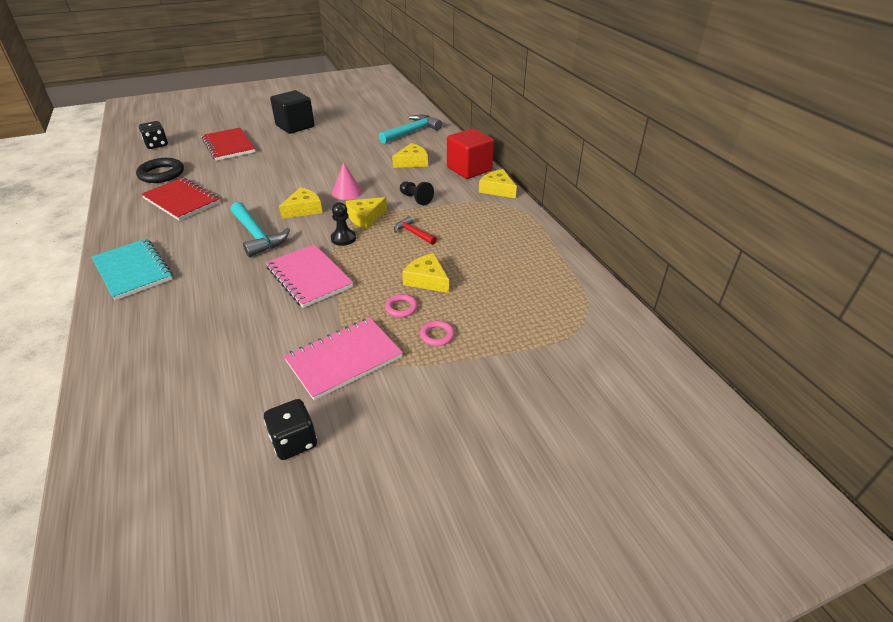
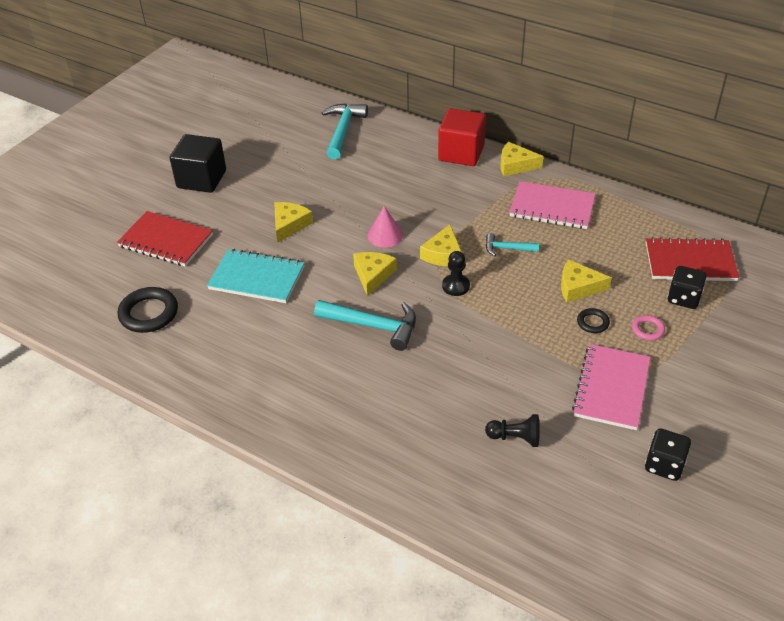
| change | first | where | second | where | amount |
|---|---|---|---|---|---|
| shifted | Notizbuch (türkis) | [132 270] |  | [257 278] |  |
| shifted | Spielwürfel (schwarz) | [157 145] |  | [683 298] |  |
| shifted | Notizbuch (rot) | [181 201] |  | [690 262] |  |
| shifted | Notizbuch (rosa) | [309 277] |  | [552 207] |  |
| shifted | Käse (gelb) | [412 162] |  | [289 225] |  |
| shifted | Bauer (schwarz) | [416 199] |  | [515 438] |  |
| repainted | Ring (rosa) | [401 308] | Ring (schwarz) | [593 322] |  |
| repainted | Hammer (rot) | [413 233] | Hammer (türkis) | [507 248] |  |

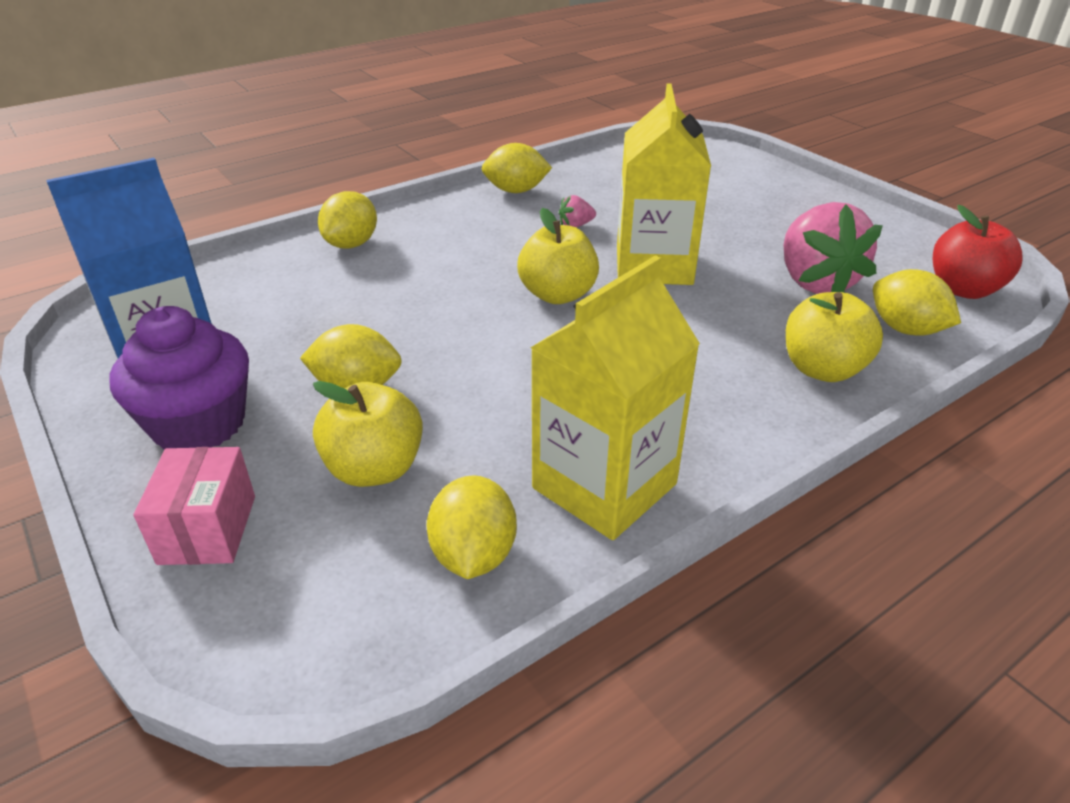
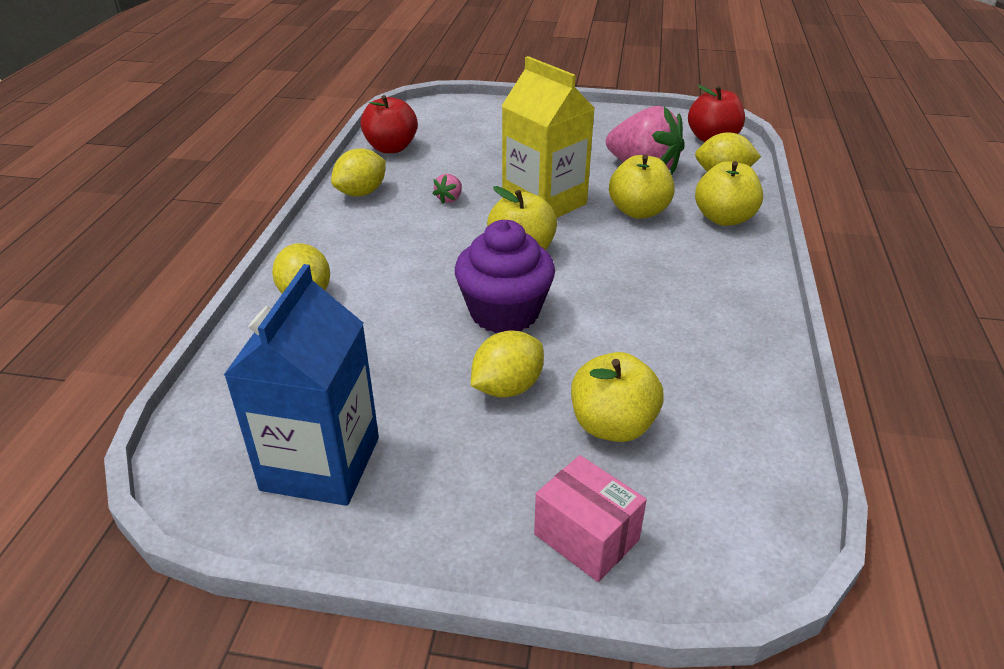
| change | first | where | second | where | amount |
|---|---|---|---|---|---|
| gone | Zitrone (gelb) | [473 554] |  |  |  |
| gone | Getränkekarton (gelb) | [604 486] |  |  |  |
| new |  |  | Apfel (rot) | [391 148] |  |
| new |  |  | Apfel (gelb) | [638 211] |  |
| shifted | Muffin (lila) | [199 424] |  | [504 312] |  |

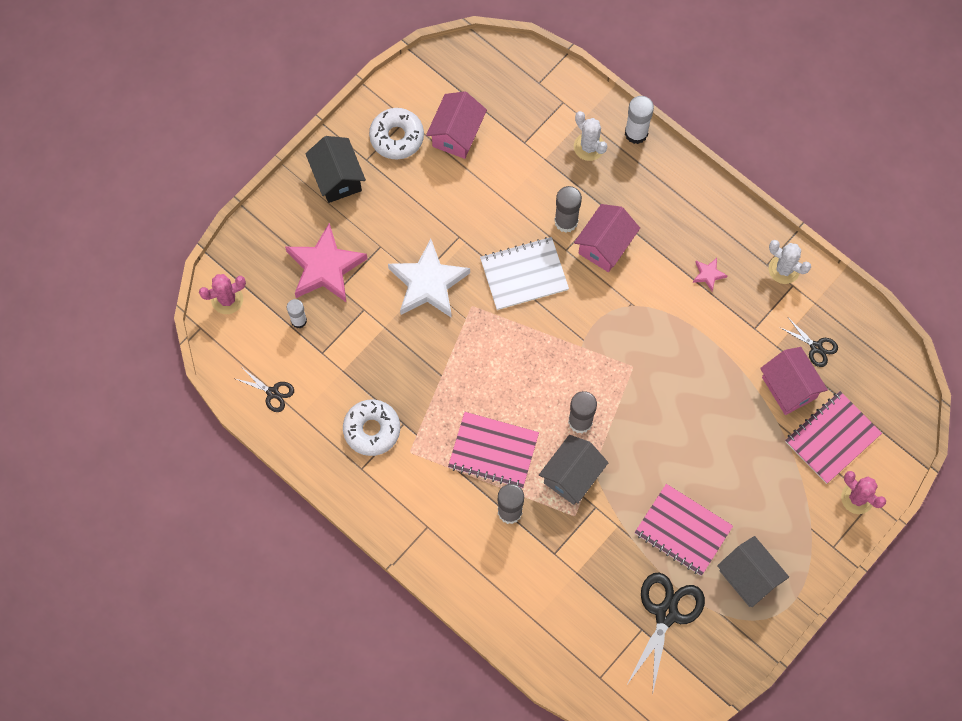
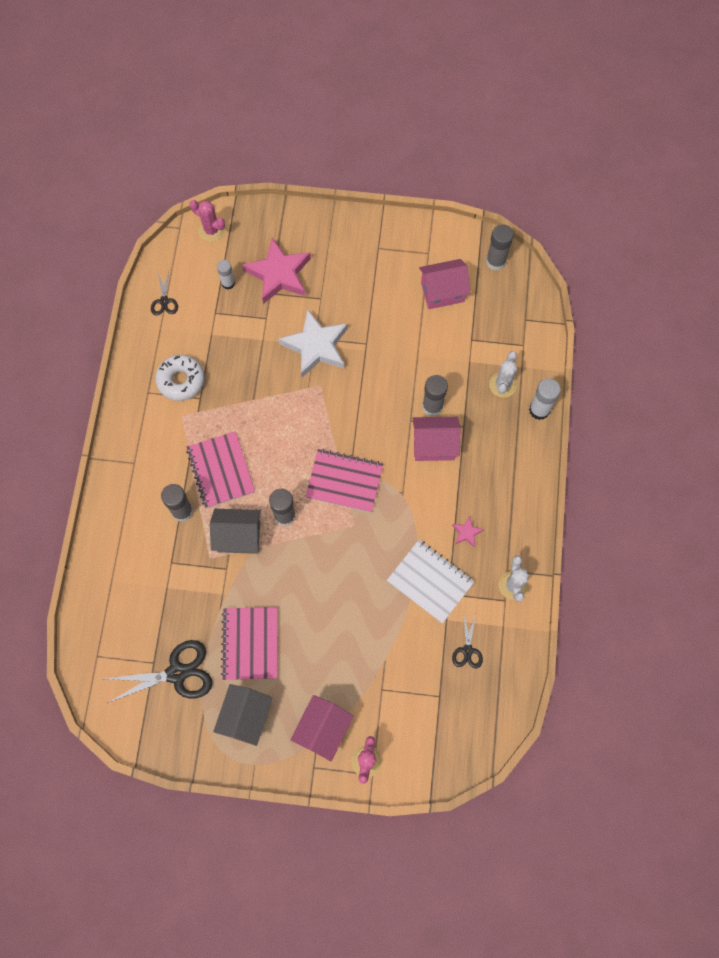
| change | first | where | second | where | amount |
|---|---|---|---|---|---|
| gone | Haus (schwarz) | [337 178] |  |  |  |
| gone | Donut (weiß) | [397 137] |  |  |  |
| new |  |  | Klebestift (grau) | [495 261] |  |
| shifted | Notizbuch (weiß) | [524 274] |  | [430 581] |  |
| shifted | Haus (rosa) | [789 387] |  | [323 729] |  |
| shifted | Notizbuch (rosa) | [832 438] |  | [344 481] |  |

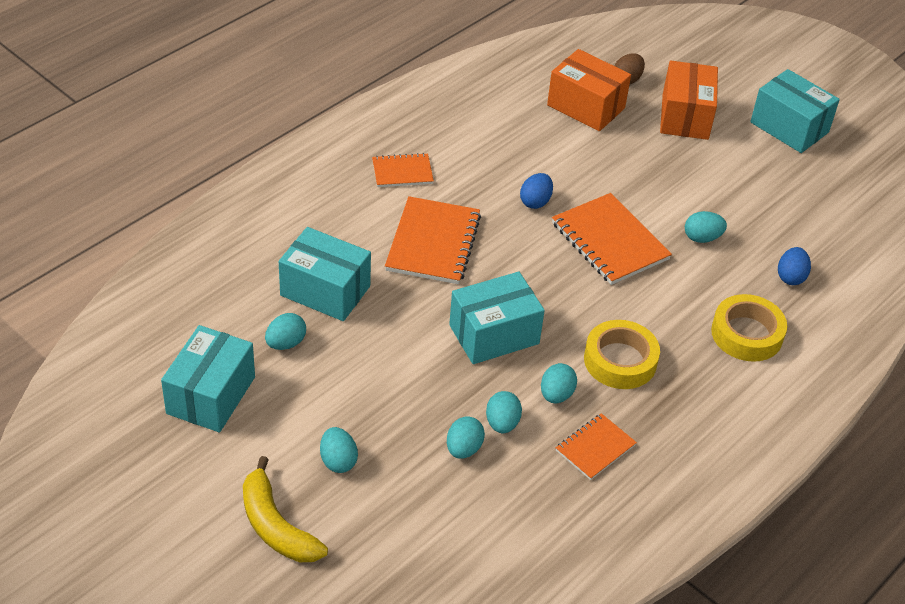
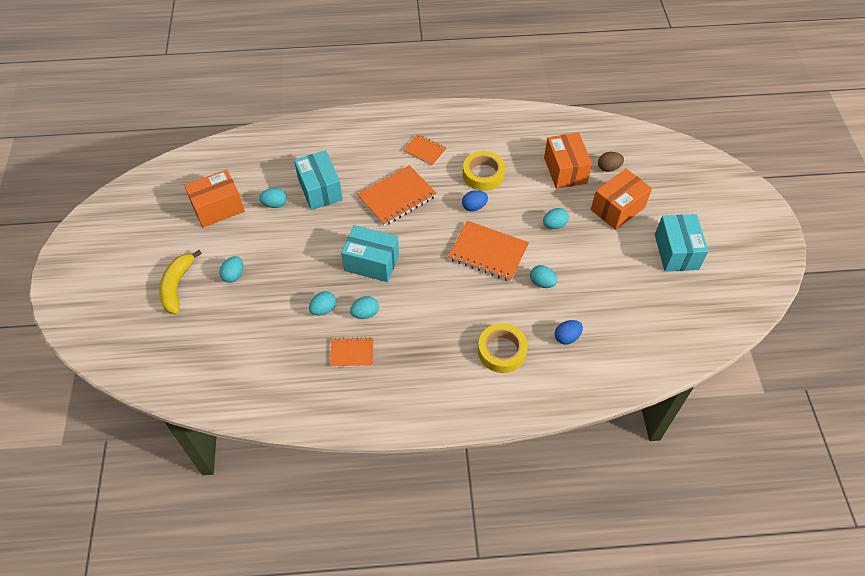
| change | first | where | second | where | amount |
|---|---|---|---|---|---|
| shifted | Ei (türkis) | [463 449] |  | [554 225] |  |
| shifted | Klebeband (gelb) | [620 360] |  | [483 174] |  |
| repainted | Schachtel (türkis) | [211 395] | Schachtel (orange) | [218 208] |  |
| rotated | Notizbuch (orange) | [609 241] |  | [488 252] | 75 degrees counterclockwise |

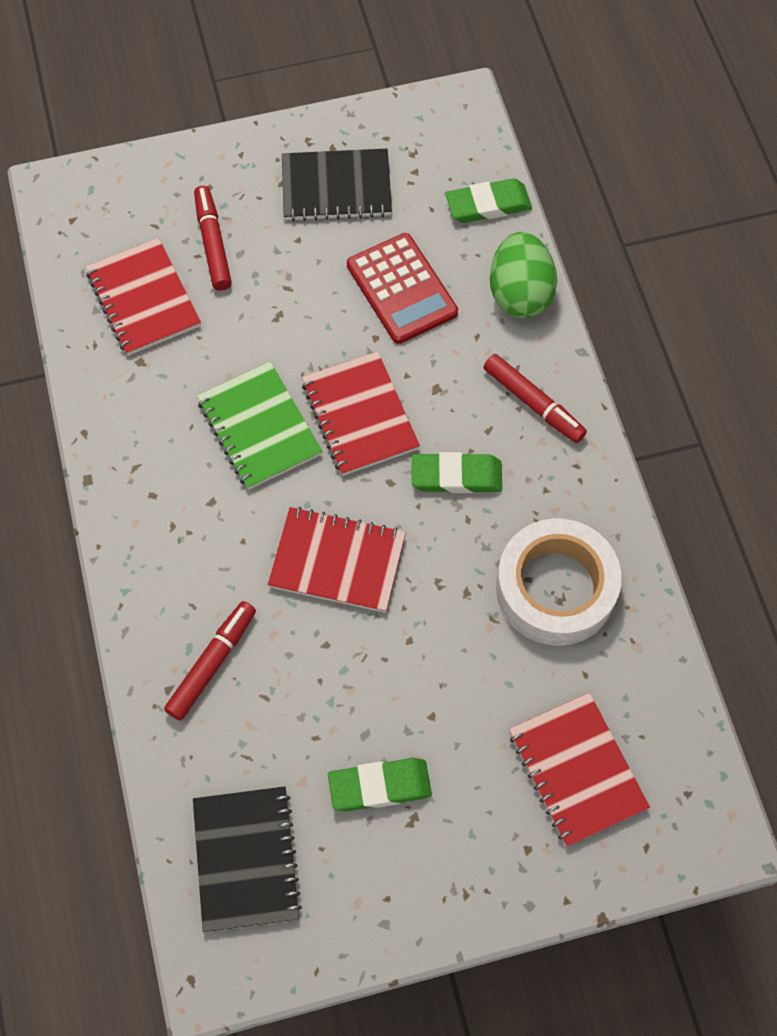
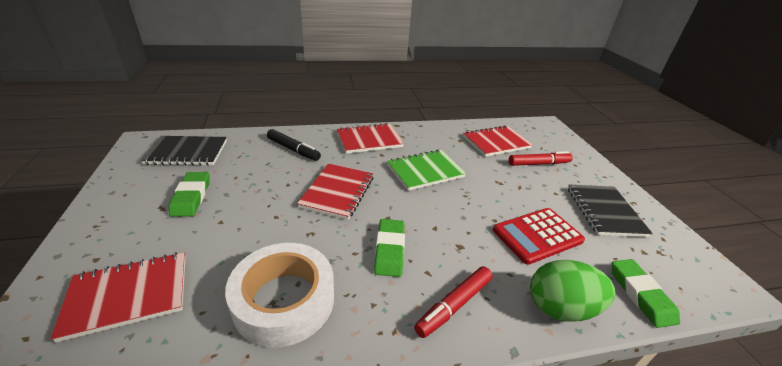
| change | first | where | second | where | amount |
|---|---|---|---|---|---|
| shifted | Notizbuch (rot) | [360 415] |  | [369 140] |  |
| repainted | Filzstift (rot) | [212 663] | Filzstift (schwarz) | [293 149] |  |

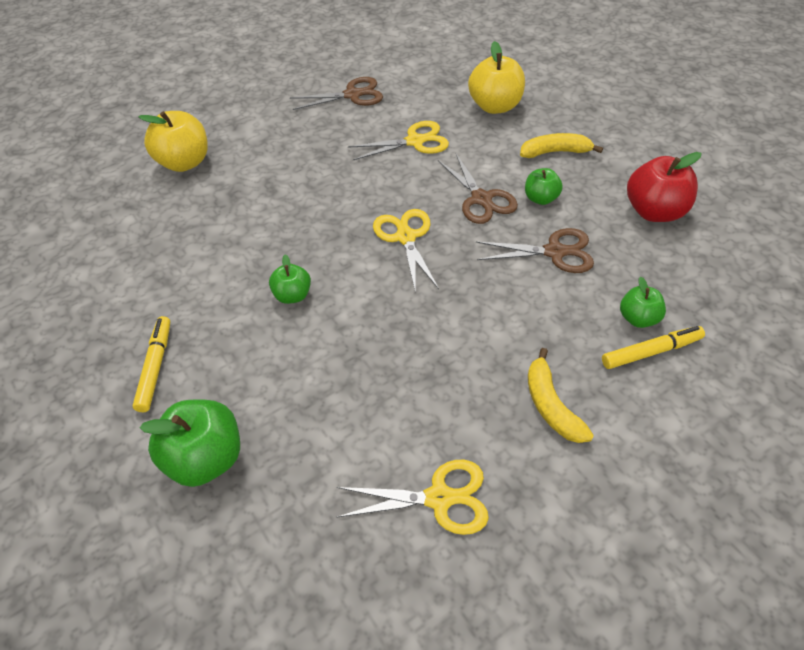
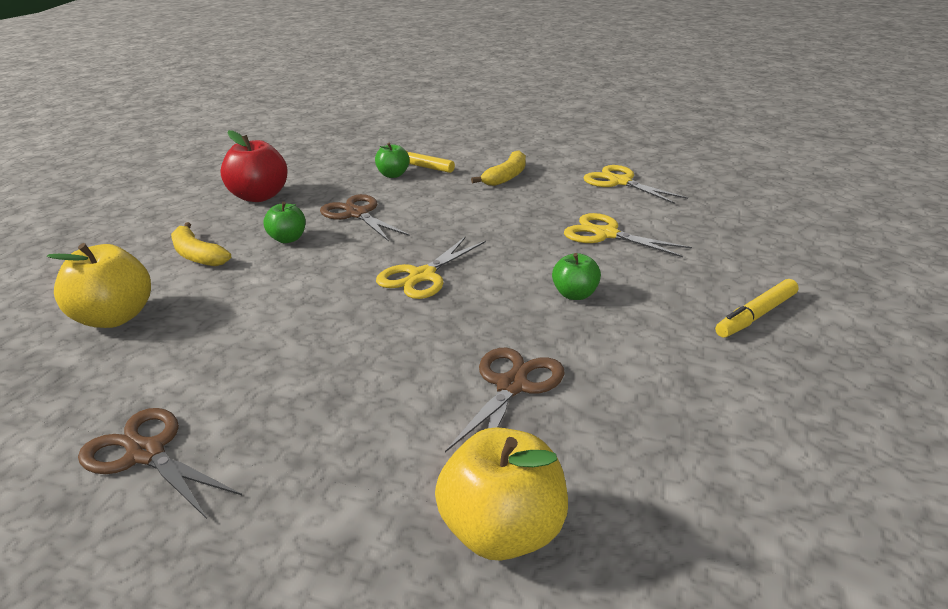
| change | first | where | second | where | amount |
|---|---|---|---|---|---|
| gone | Apfel (grün) | [206 459] |  |  |  |
| shifted | Schere (gelb) | [415 141] |  | [606 234] |  |
| shifted | Schere (braun) | [481 199] |  | [512 386] |  |

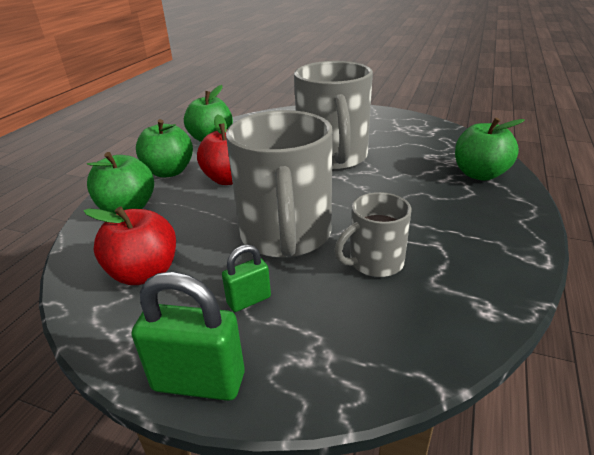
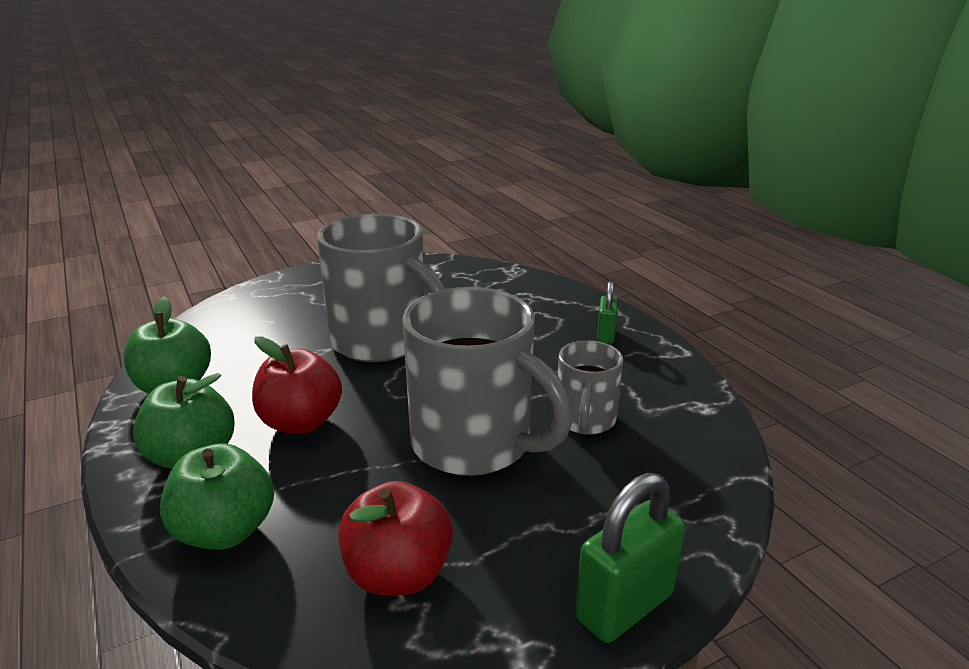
| change | first | where | second | where | amount |
|---|---|---|---|---|---|
| gone | Apfel (grün) | [479 174] |  |  |  |
| shifted | Vorhängeschloss (grün) | [249 300] |  | [605 335] |  |

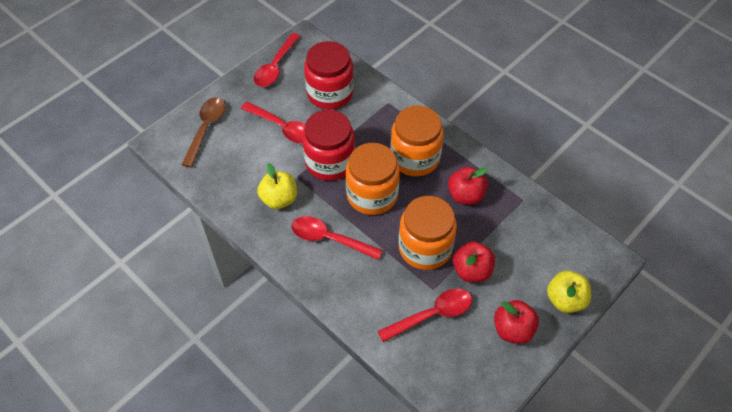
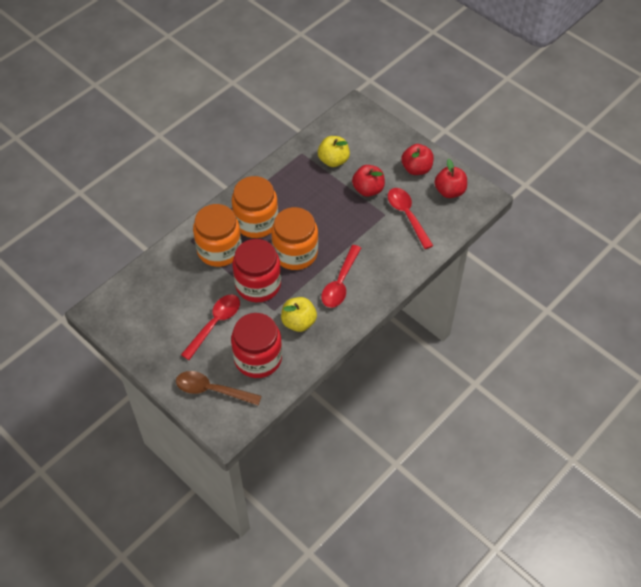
| change | first | where | second | where | amount |
|---|---|---|---|---|---|
| gone | Löffel (rot) | [275 67] |  |  |  |
| shifted | Einmachglas (rot) | [330 93] |  | [258 358] |  |
| shifted | Einmachglas (orange) | [425 248] |  | [219 249] |  |
| shifted | Apfel (rot) | [465 195] |  | [449 191] |  |
| shifted | Apfel (gelb) | [565 300] |  | [333 160] |  |

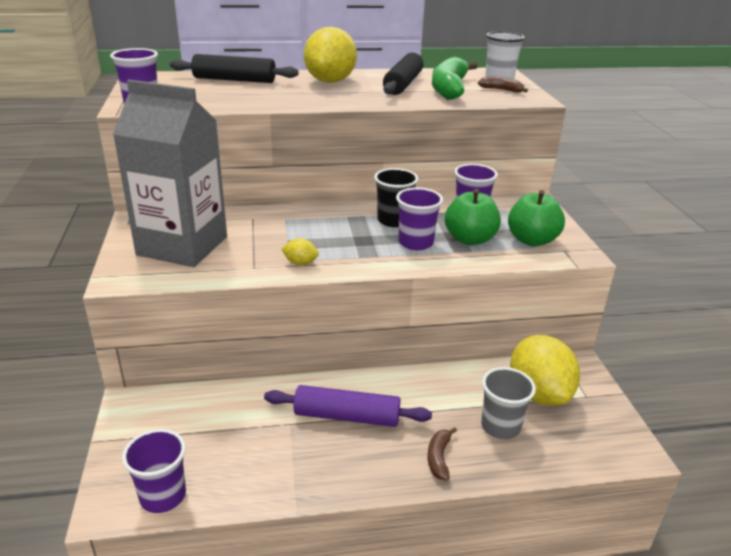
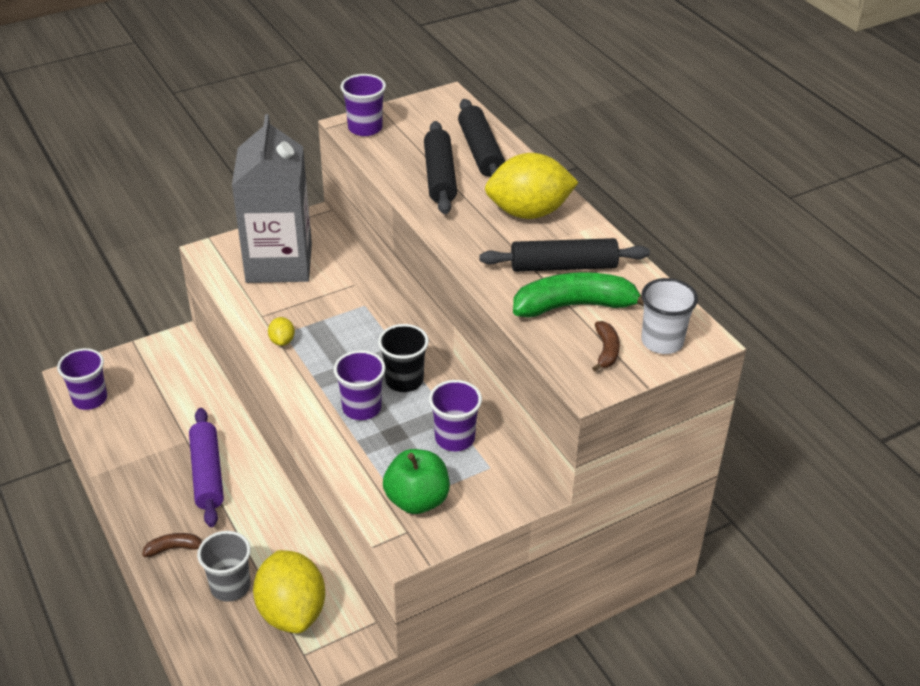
| change | first | where | second | where | amount |
|---|---|---|---|---|---|
| gone | Apfel (grün) | [470 239] |  |  |  |
| new |  |  | Nudelholz (schwarz) | [440 177] |  |
| rotated | Zitrone (gelb) | [538 394] |  | [292 611] | 75 degrees counterclockwise |

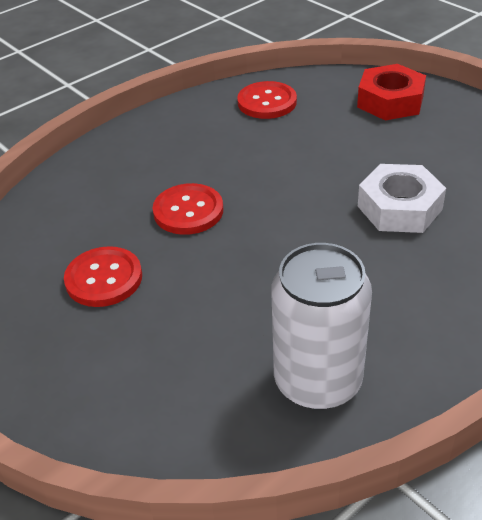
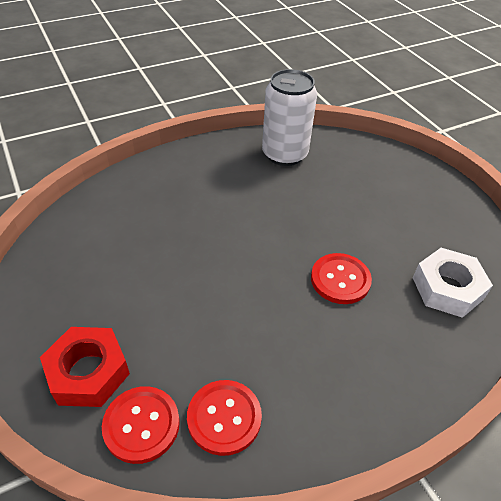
| change | first | where | second | where | amount |
|---|---|---|---|---|---|
| shifted | Knopf (rot) | [104 279] |  | [141 425] |  |
| shifted | Sechskantmutter (weiß) | [399 208] |  | [447 288] |  |

